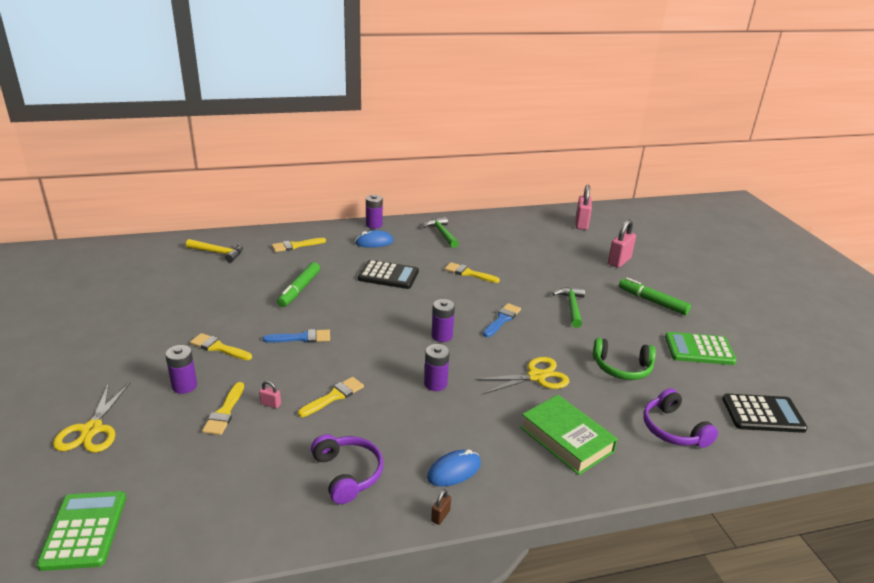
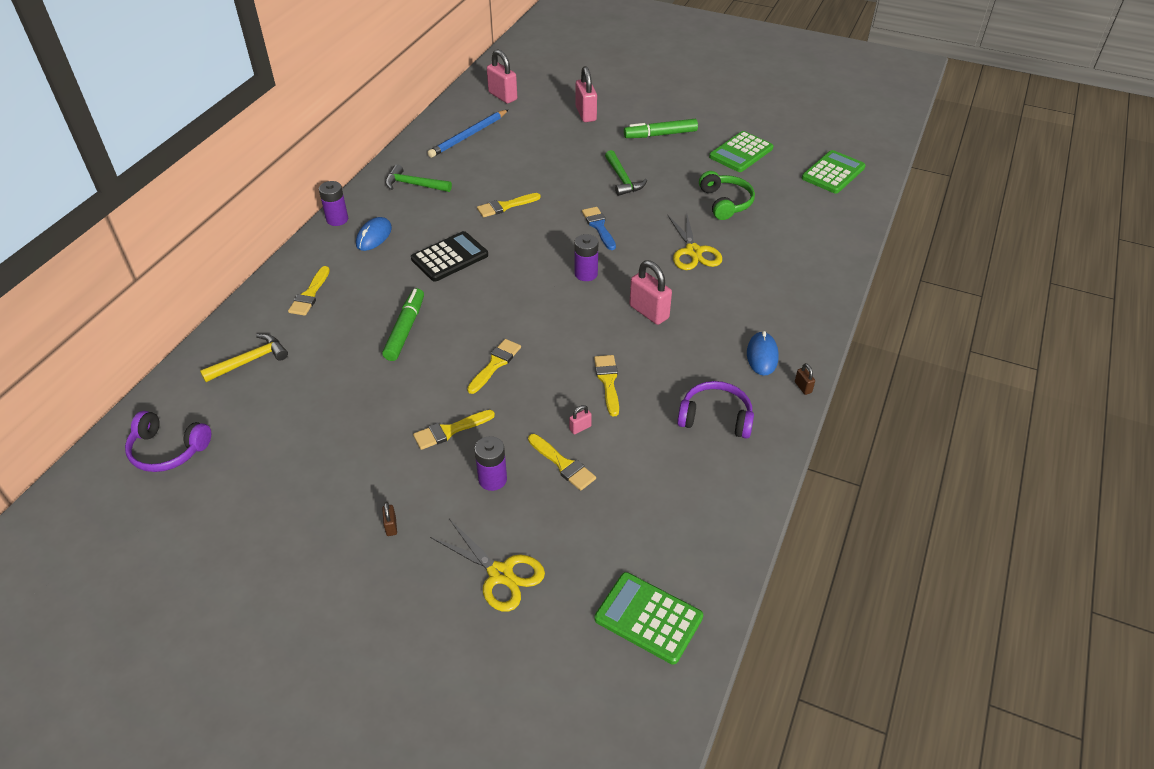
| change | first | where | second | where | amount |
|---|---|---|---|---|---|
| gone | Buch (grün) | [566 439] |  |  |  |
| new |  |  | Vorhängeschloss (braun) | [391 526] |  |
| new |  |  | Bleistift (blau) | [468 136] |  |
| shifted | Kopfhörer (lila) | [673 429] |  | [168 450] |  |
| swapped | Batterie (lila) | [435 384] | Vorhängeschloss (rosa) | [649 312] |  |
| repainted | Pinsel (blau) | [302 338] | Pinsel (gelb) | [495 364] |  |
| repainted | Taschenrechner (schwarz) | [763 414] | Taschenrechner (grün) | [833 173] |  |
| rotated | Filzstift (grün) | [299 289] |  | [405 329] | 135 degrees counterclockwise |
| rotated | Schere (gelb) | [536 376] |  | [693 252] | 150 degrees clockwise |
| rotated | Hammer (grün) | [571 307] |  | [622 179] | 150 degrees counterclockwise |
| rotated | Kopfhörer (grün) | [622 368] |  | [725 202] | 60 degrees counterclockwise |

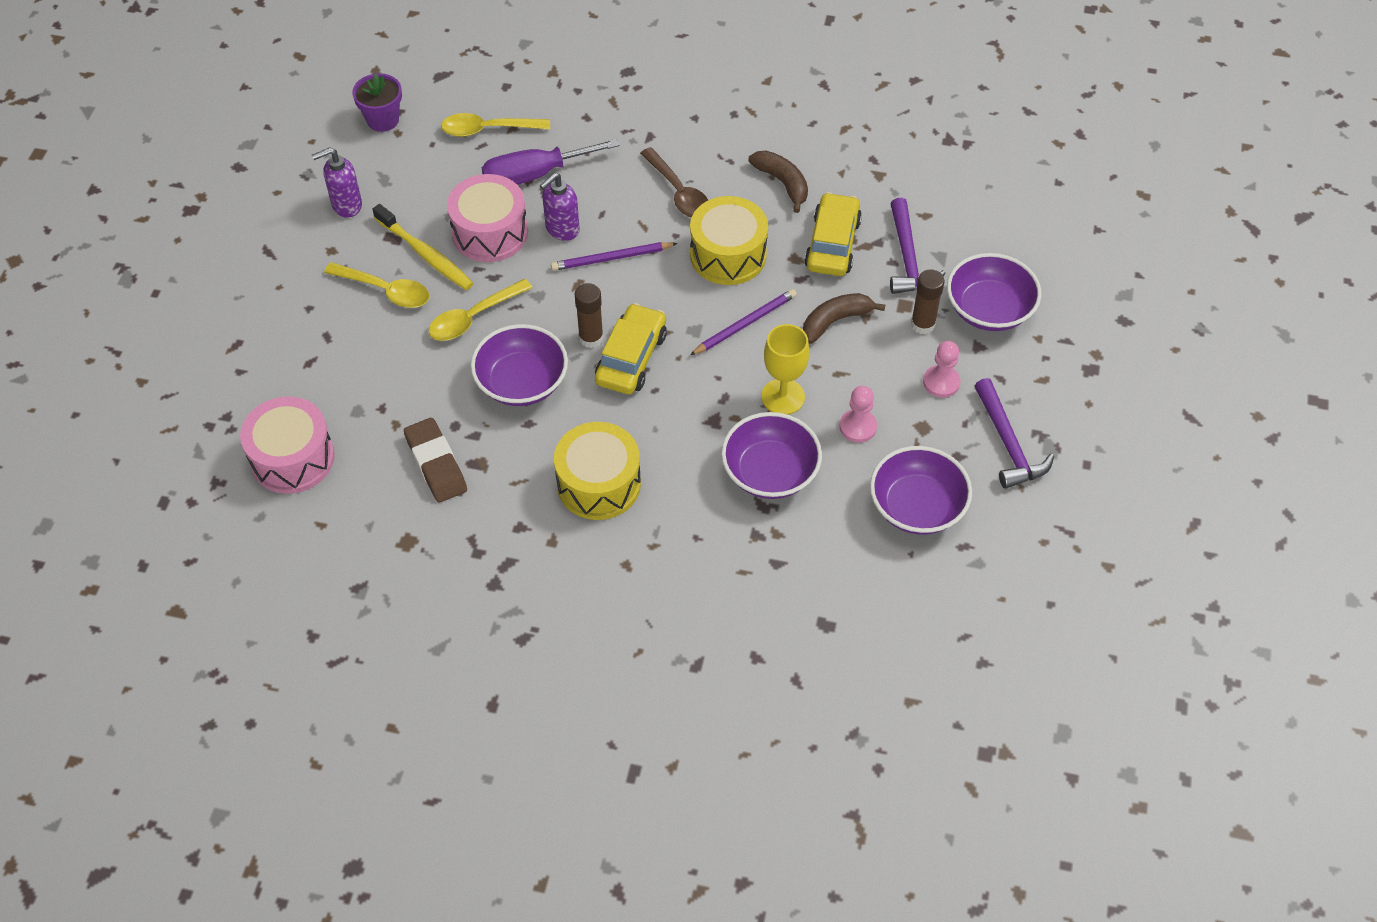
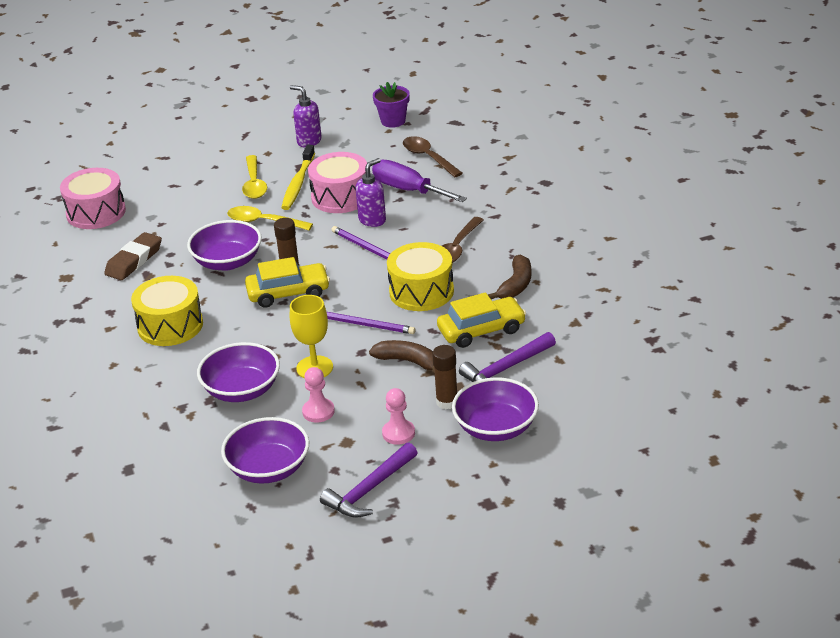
| change | first | where | second | where | amount |
|---|---|---|---|---|---|
| repainted | Löffel (gelb) | [488 129] | Löffel (braun) | [428 157] |  |
| rotated | Seifenspender (lila) | [562 229] |  | [372 220] | 120 degrees clockwise |

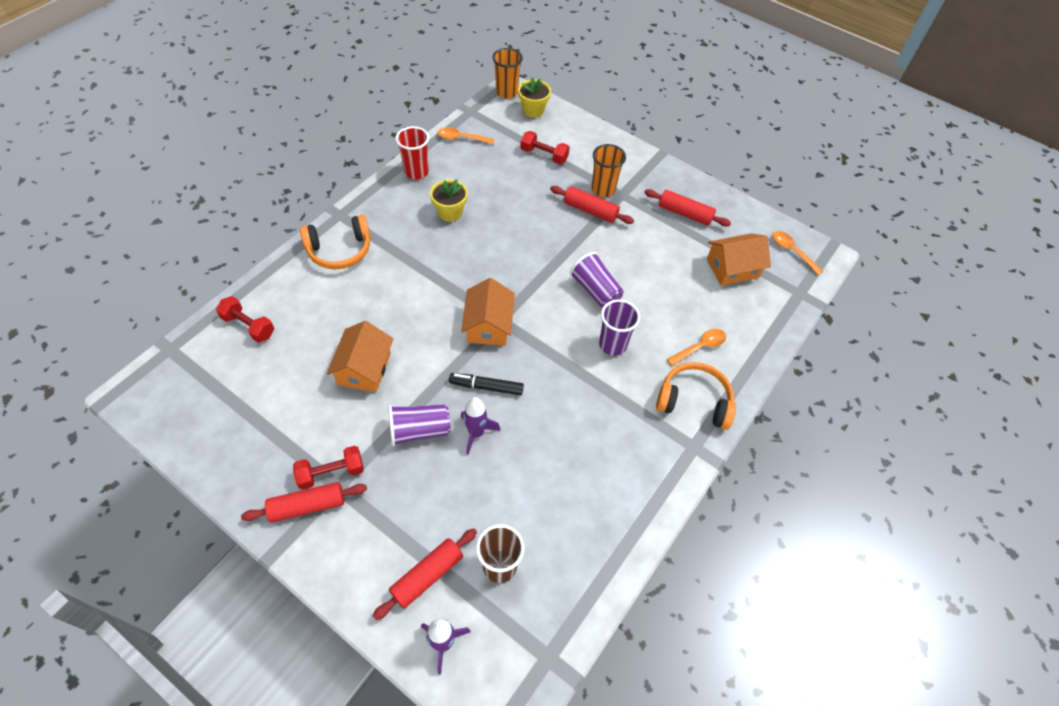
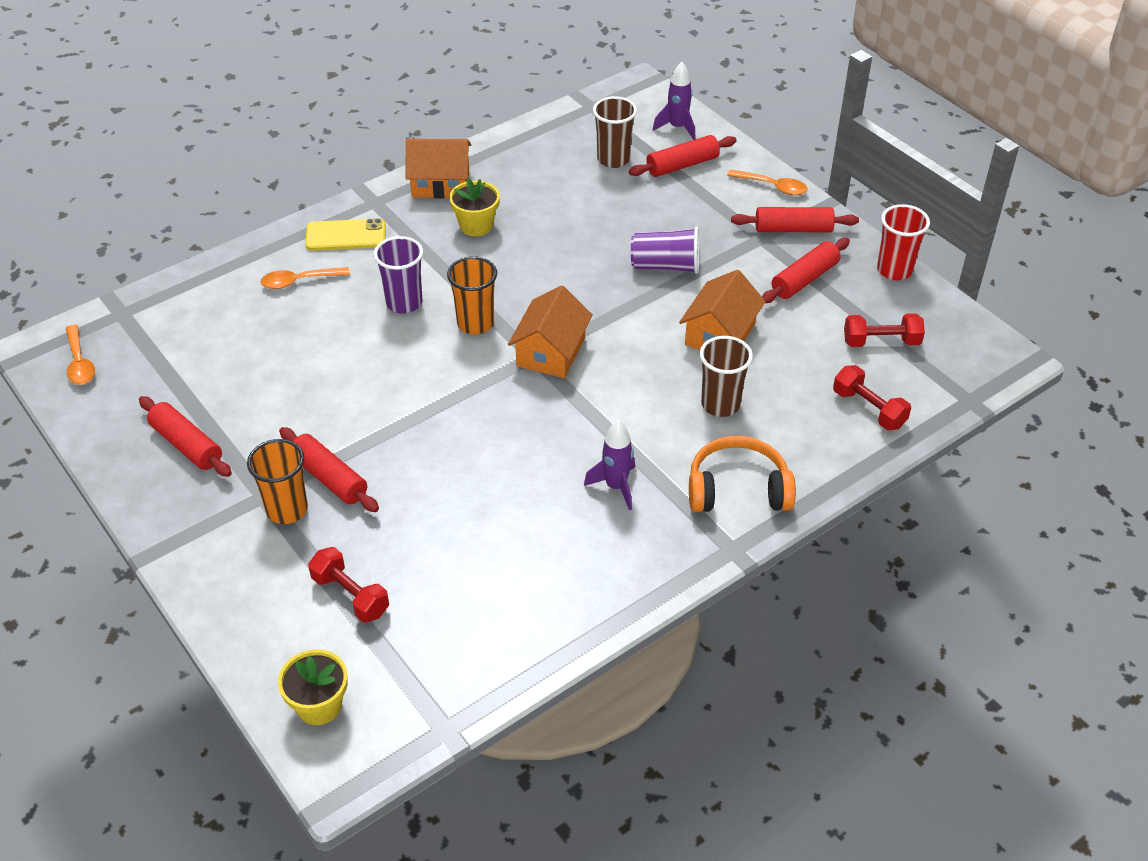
| change | first | where | second | where | amount |
|---|---|---|---|---|---|
| gone | Filzstift (schwarz) | [486 387] |  |  |  |
| gone | Becher (lila) | [595 290] |  |  |  |
| new |  |  | Becher (braun) | [720 404] |  |
| new |  |  | Nudelholz (rot) | [804 279] |  |
| shifted | Hantel (rot) | [331 473] |  | [881 342] |  |
| shifted | Becher (rot) | [416 172] |  | [894 270] |  |
| shifted | Blumentopf (gelb) | [450 212] |  | [476 225] |  |
| shifted | Löffel (orange) | [461 138] |  | [773 187] |  |
| shifted | Rakete (lila) | [476 433] |  | [616 487] |  |
| shifted | Becher (orange) | [507 92] |  | [475 323] |  |
| shifted | Haus (orange) | [732 268] |  | [440 183] |  |
| swapped | Kopfhörer (orange) | [694 401] | Handy (gelb) | [346 235] |  |

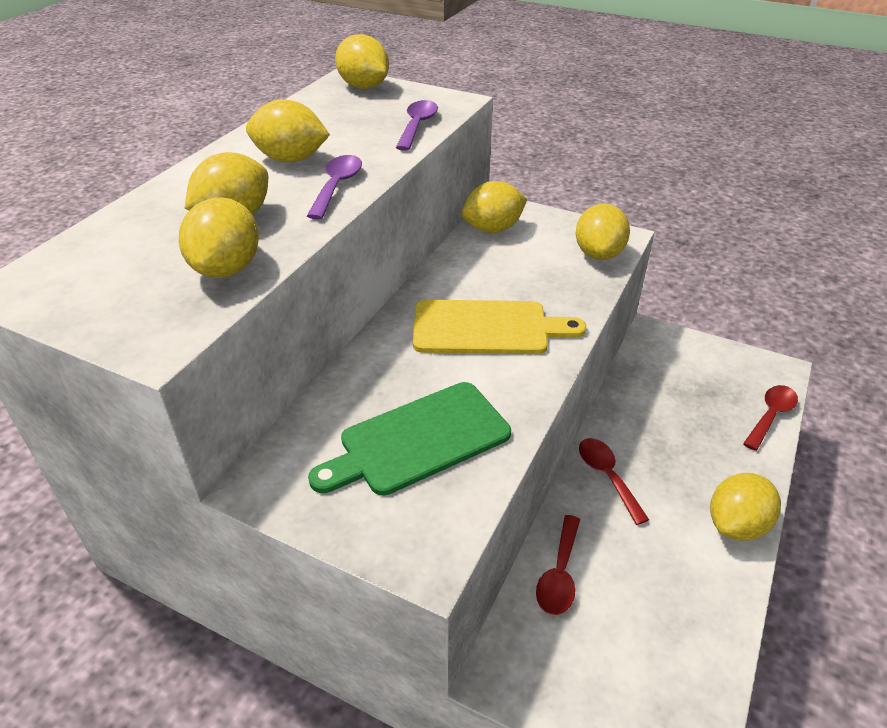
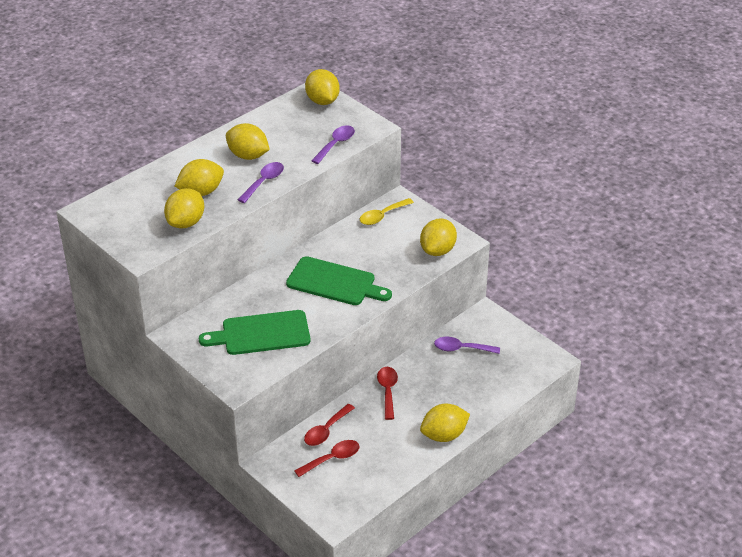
| change | first | where | second | where | amount |
|---|---|---|---|---|---|
| new |  |  | Löffel (lila) | [461 349] |  |
| shifted | Löffel (rot) | [771 416] |  | [332 459] |  |
| swapped | Zitrone (gelb) | [493 229] | Löffel (gelb) | [382 216] |  |
| repainted | Schneidebrett (gelb) | [487 328] | Schneidebrett (grün) | [334 282] |  |

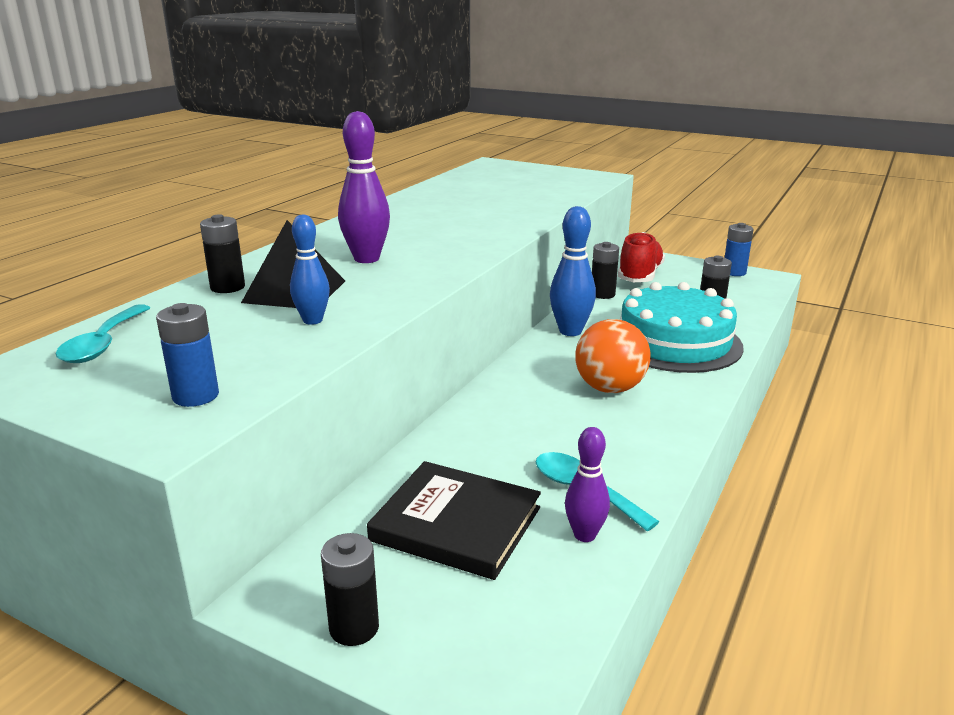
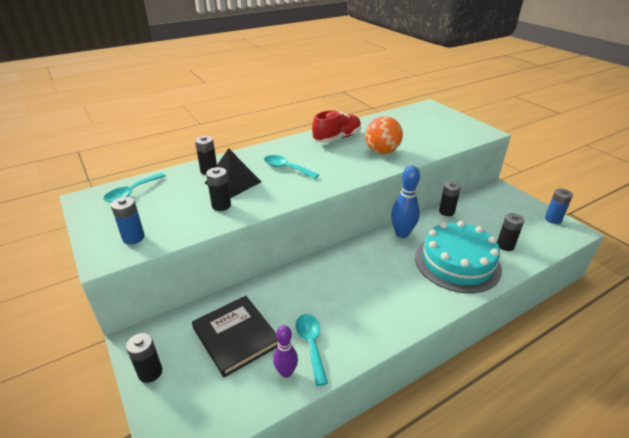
| change | first | where | second | where | amount |
|---|---|---|---|---|---|
| shifted | Ball (orange) | [609 388] |  | [382 151] |  |
| shifted | Schuh (rot) | [639 276] |  | [337 138] |  |
| swapped | Bowlingkegel (blau) | [312 320] | Batterie (schwarz) | [221 205] |  |
| swapped | Bowlingkegel (lila) | [366 259] | Löffel (türkis) | [286 168] |  |

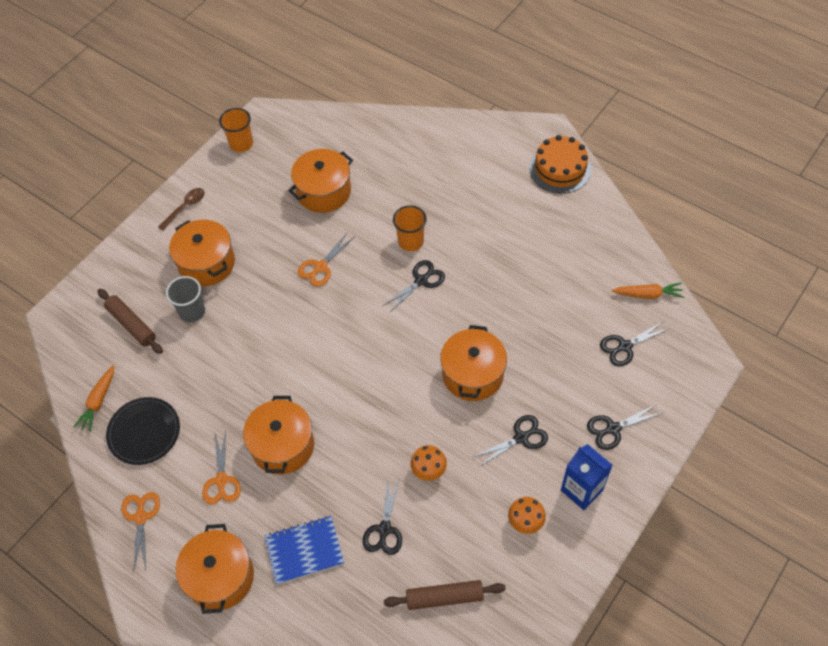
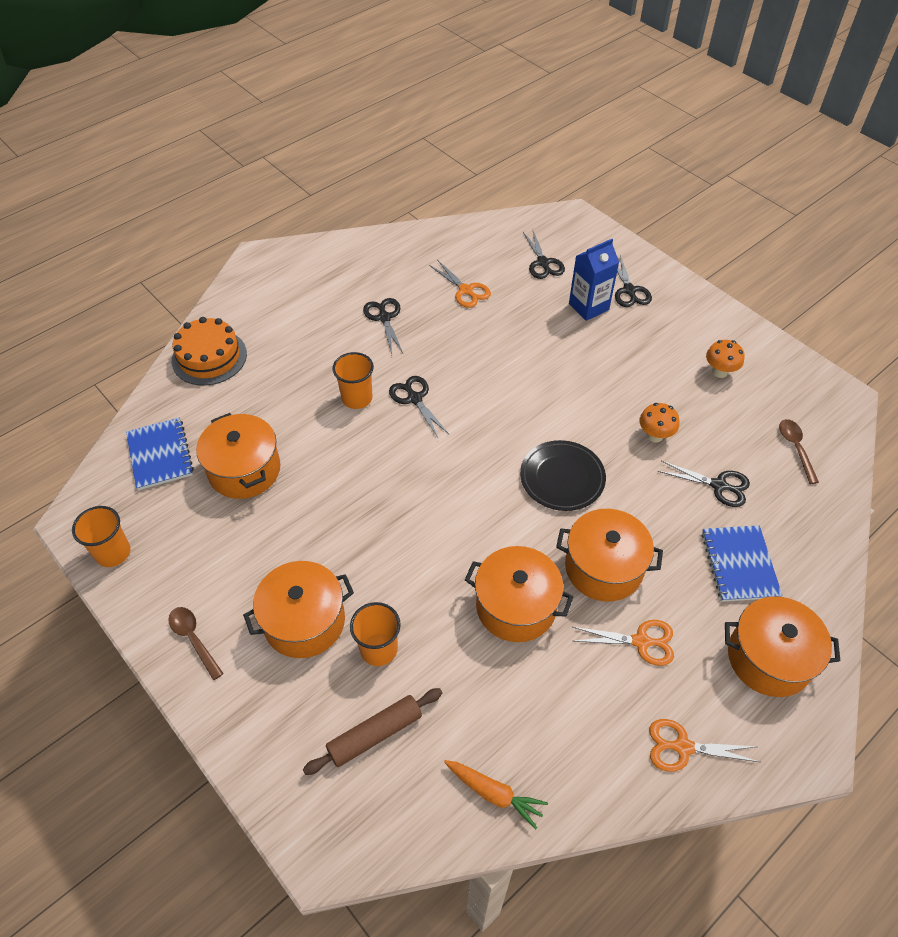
| change | first | where | second | where | amount |
|---|---|---|---|---|---|
| gone | Karotte (orange) | [647 294] |  |  |  |
| new |  |  | Notizbuch (blau) | [160 455] |  |
| shifted | Teller (schwarz) | [144 432] |  | [562 478] |  |
| shifted | Schere (orange) | [320 267] |  | [466 290] |  |
| shifted | Kochtopf (orange) | [472 374] |  | [516 606] |  |
| shifted | Schere (schwarz) | [521 437] |  | [384 318] |  |
| shifted | Kuchen (orange) | [560 169] |  | [209 357] |  |
| shifted | Getränkekarton (blau) | [581 490] |  | [588 307] |  |
| swapped | Nudelholz (braun) | [444 597] | Löffel (braun) | [795 448] |  |
| repainted | Becher (grau) | [192 312] | Becher (orange) | [379 649] |  |

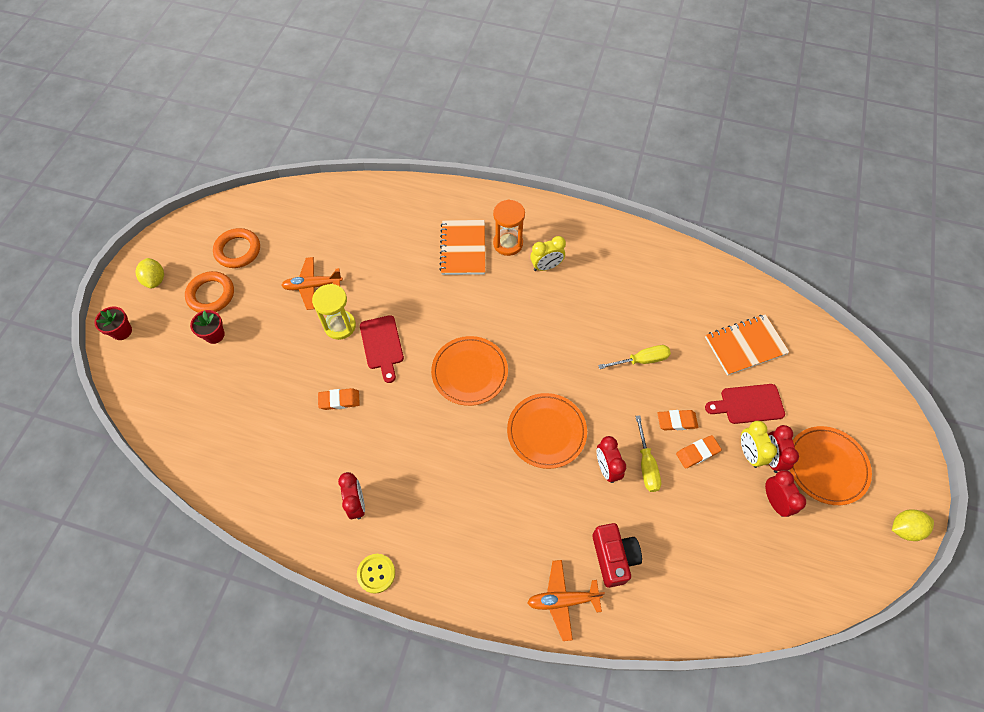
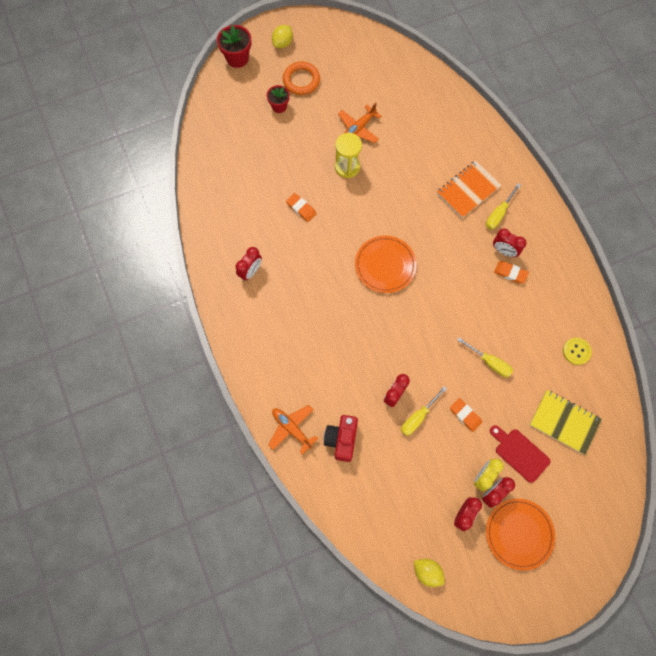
| change | first | where | second | where | amount |
|---|---|---|---|---|---|
| gone | Ring (orange) | [238 250] |  |  |  |
| gone | Schneidebrett (rot) | [382 345] |  |  |  |
| gone | Teller (orange) | [546 432] |  |  |  |
| shifted | Knopf (gelb) | [376 573] |  | [576 351] |  |
| shifted | Radiergummi (orange) | [697 453] |  | [510 273] |  |
| shifted | Zitrone (gelb) | [904 528] |  | [427 572] |  |
| swapped | Sanduhr (orange) | [508 243] | Schraubenzieher (gelb) | [498 214] |  |
| repainted | Wecker (gelb) | [546 266] | Wecker (rot) | [504 251] |  |
| repainted | Notizbuch (orange) | [745 346] | Notizbuch (gelb) | [564 422] |  |
| rotated | Flugzeug (orange) | [312 286] |  | [358 128] | 90 degrees counterclockwise |
| rotated | Kamera (rot) | [613 557] |  | [341 439] | 150 degrees clockwise |
| scaled | Blumentopf (rot) | [122 331] |  | [237 58] | x1.51 |

